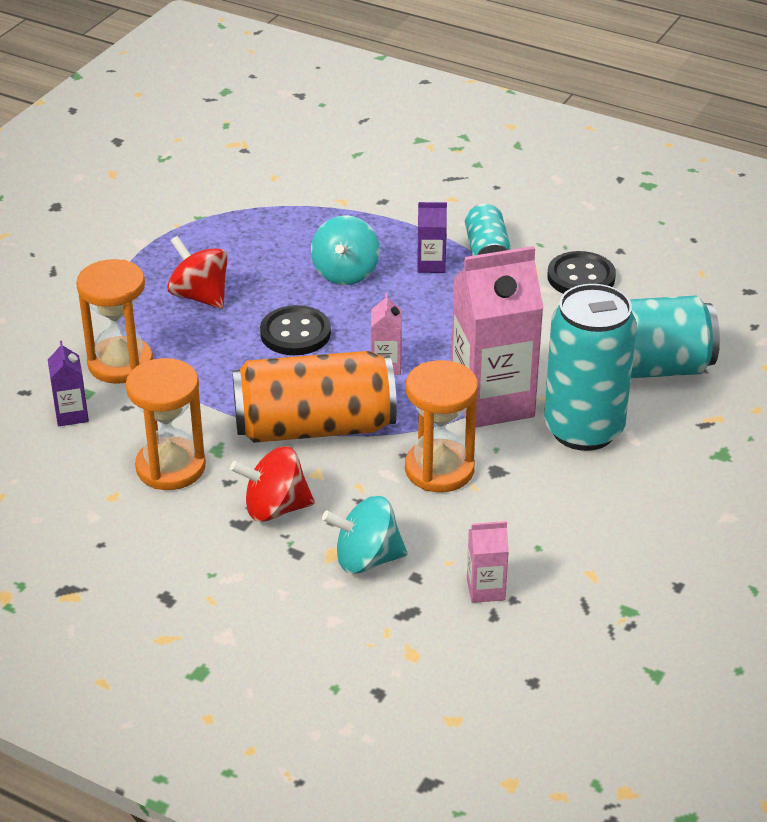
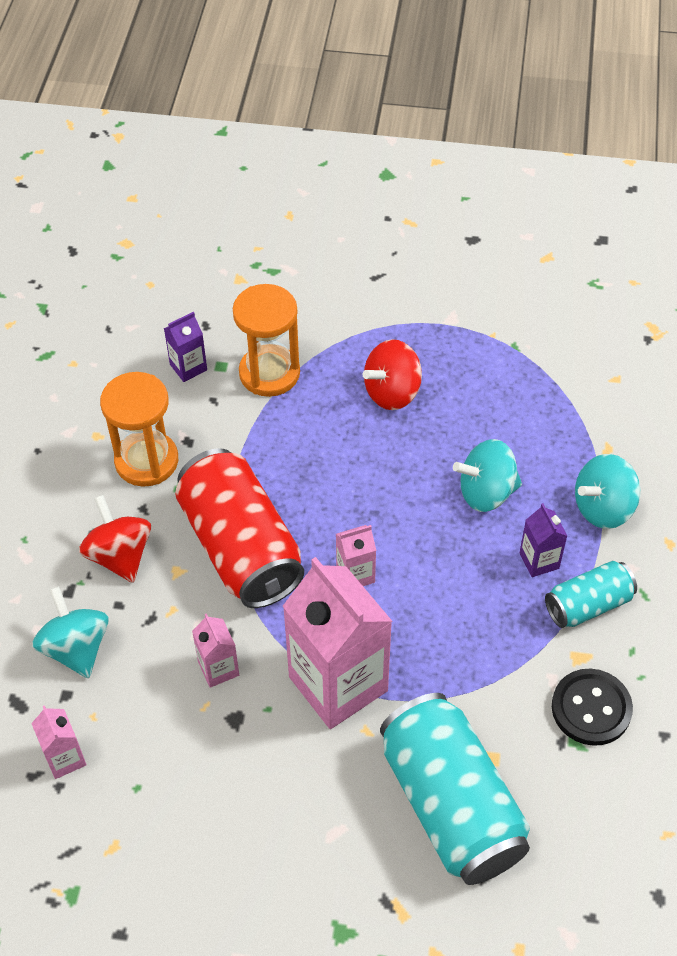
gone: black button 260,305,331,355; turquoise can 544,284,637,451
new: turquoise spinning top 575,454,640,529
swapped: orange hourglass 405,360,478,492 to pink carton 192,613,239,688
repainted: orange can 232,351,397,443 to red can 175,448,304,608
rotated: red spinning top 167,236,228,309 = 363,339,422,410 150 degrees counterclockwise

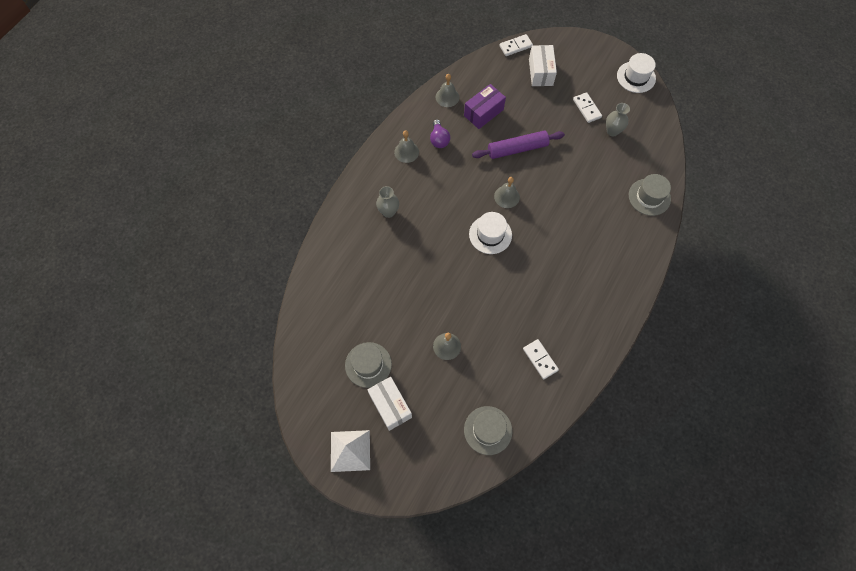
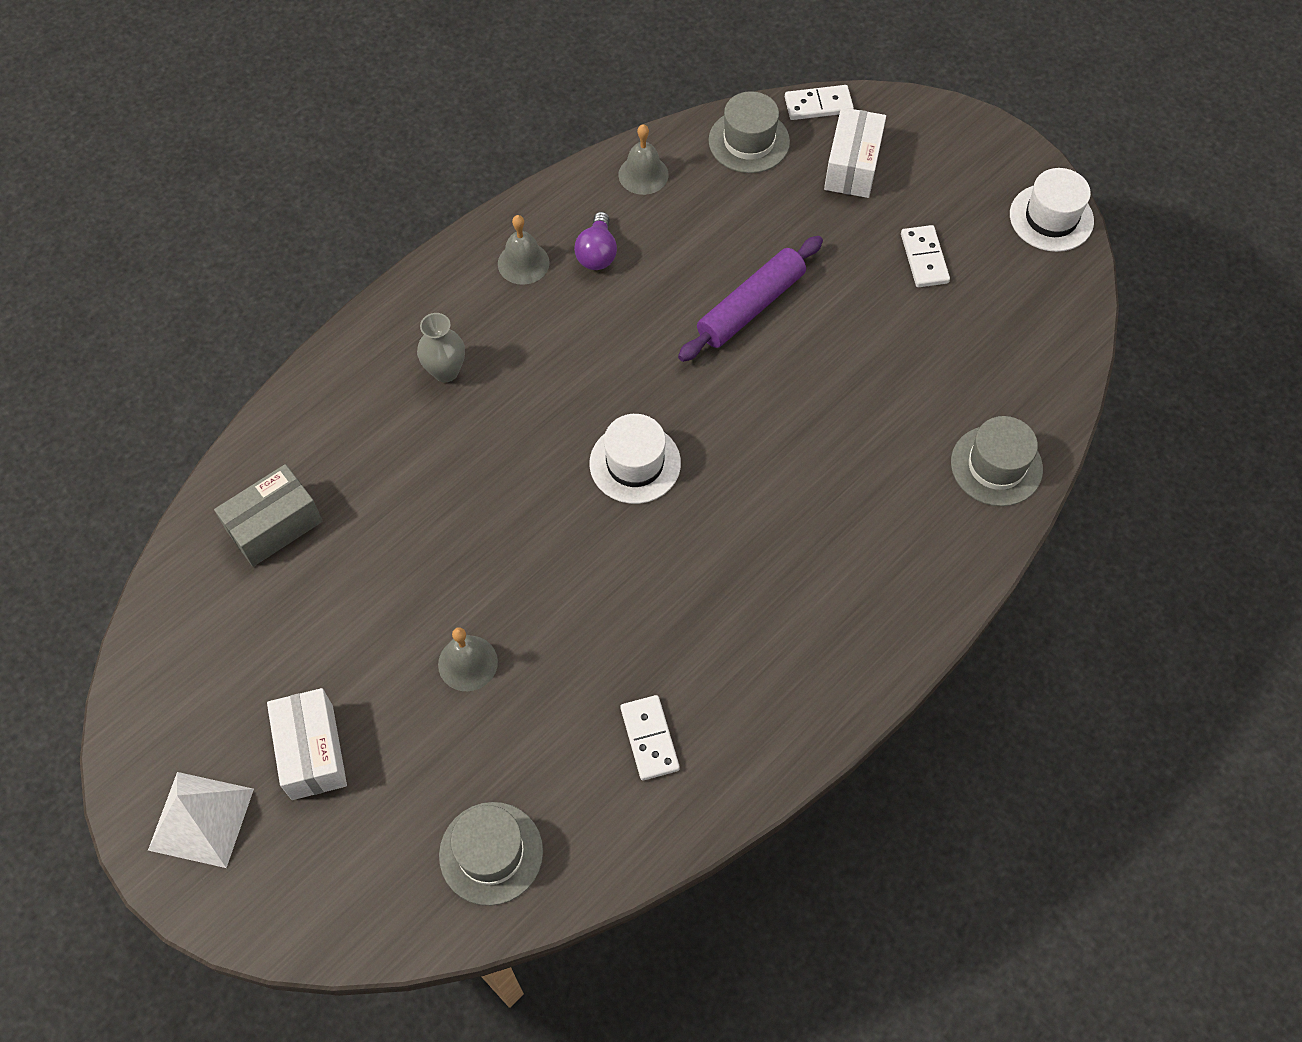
gone: purple box 464,84,506,129; grey bell 494,177,520,208; grey vase 606,103,630,136
new: grey box 214,464,323,567
shifted: grey hat 345,342,392,388 to 708,91,790,173
rotated: purple rolling pin 472,131,565,159 = 678,236,823,362 45 degrees counterclockwise

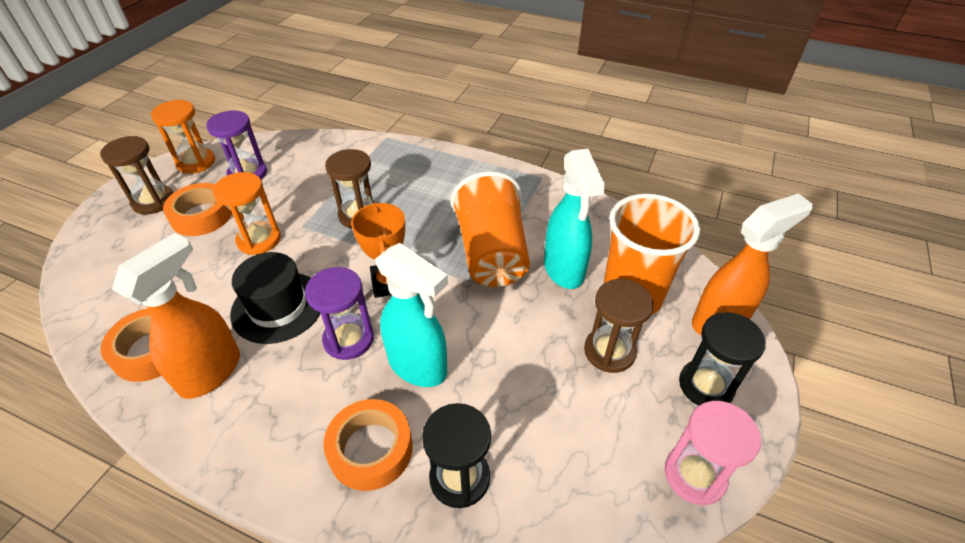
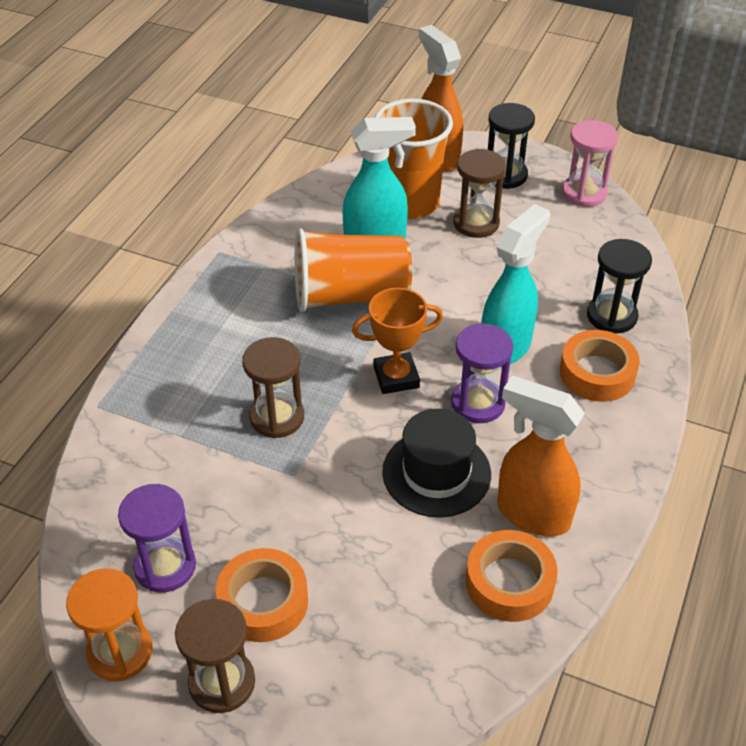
gone: orange hourglass 213,172,281,255

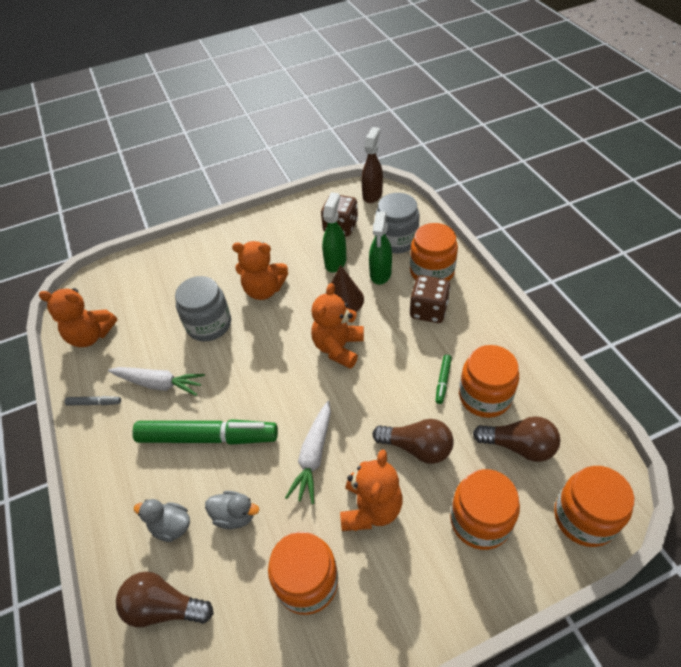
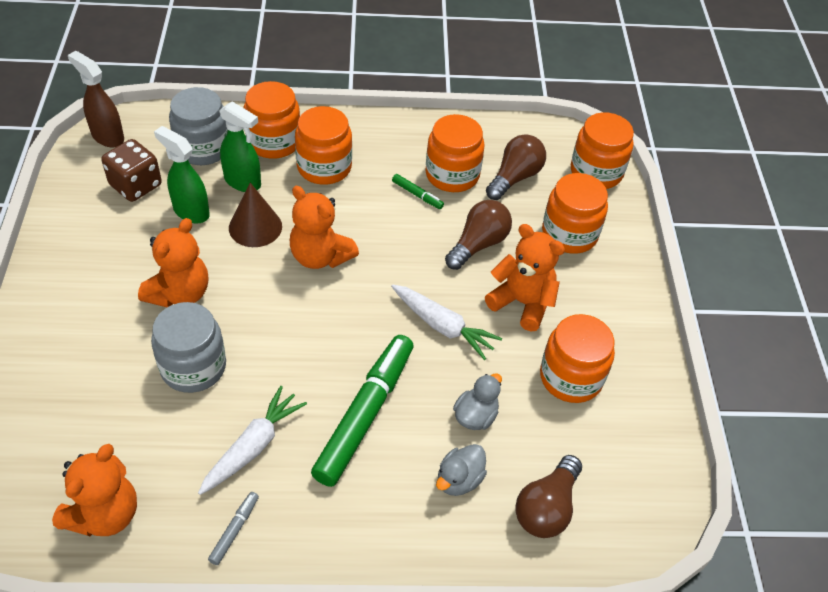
swapped: brown dice 410,275,450,323 to orange jar 295,106,352,185

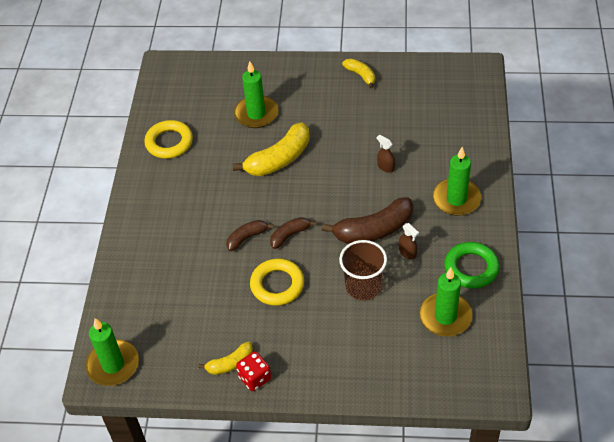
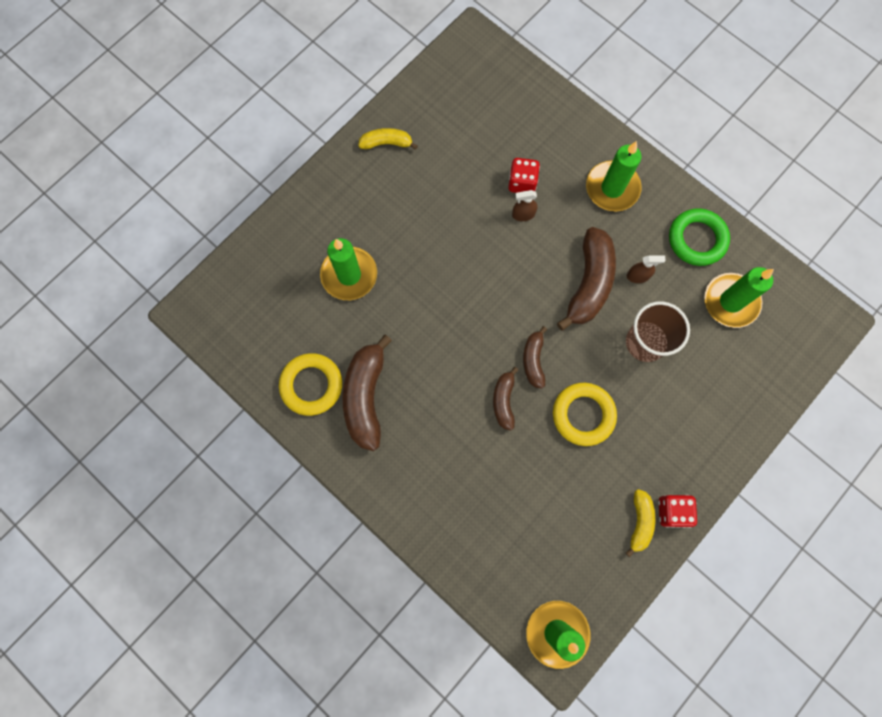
gone: yellow banana 233,122,310,176
new: brown banana 343,334,392,451; red dice 508,158,540,193

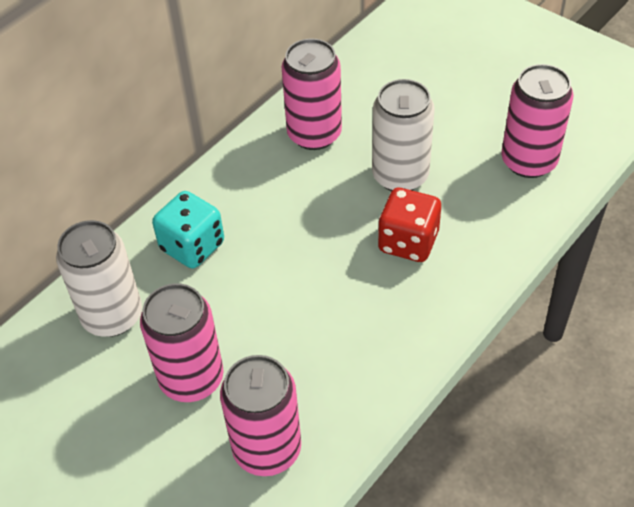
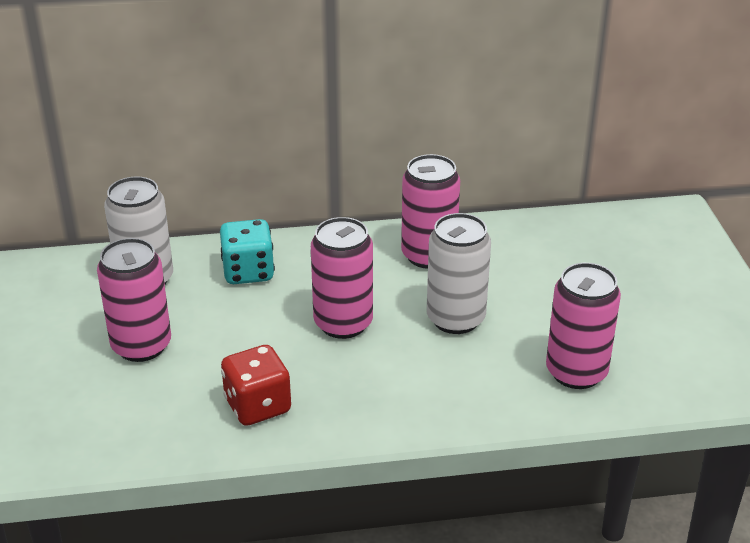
shifted: pink can 220,355,301,476 to 311,217,373,339; red dice 378,188,441,262 to 221,345,291,426

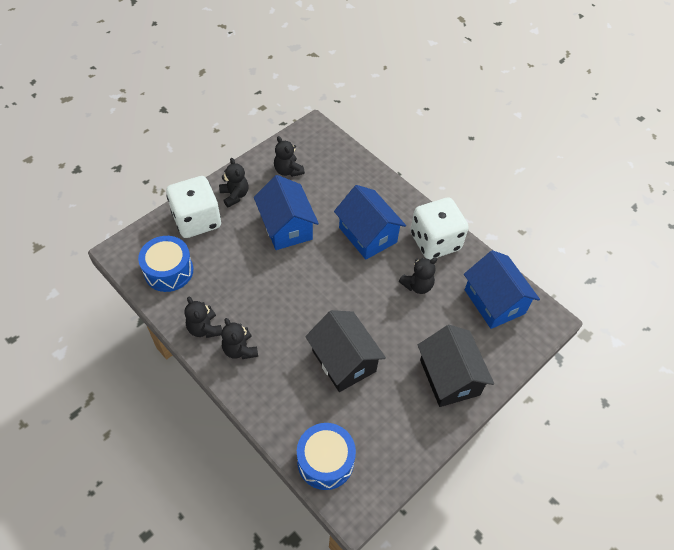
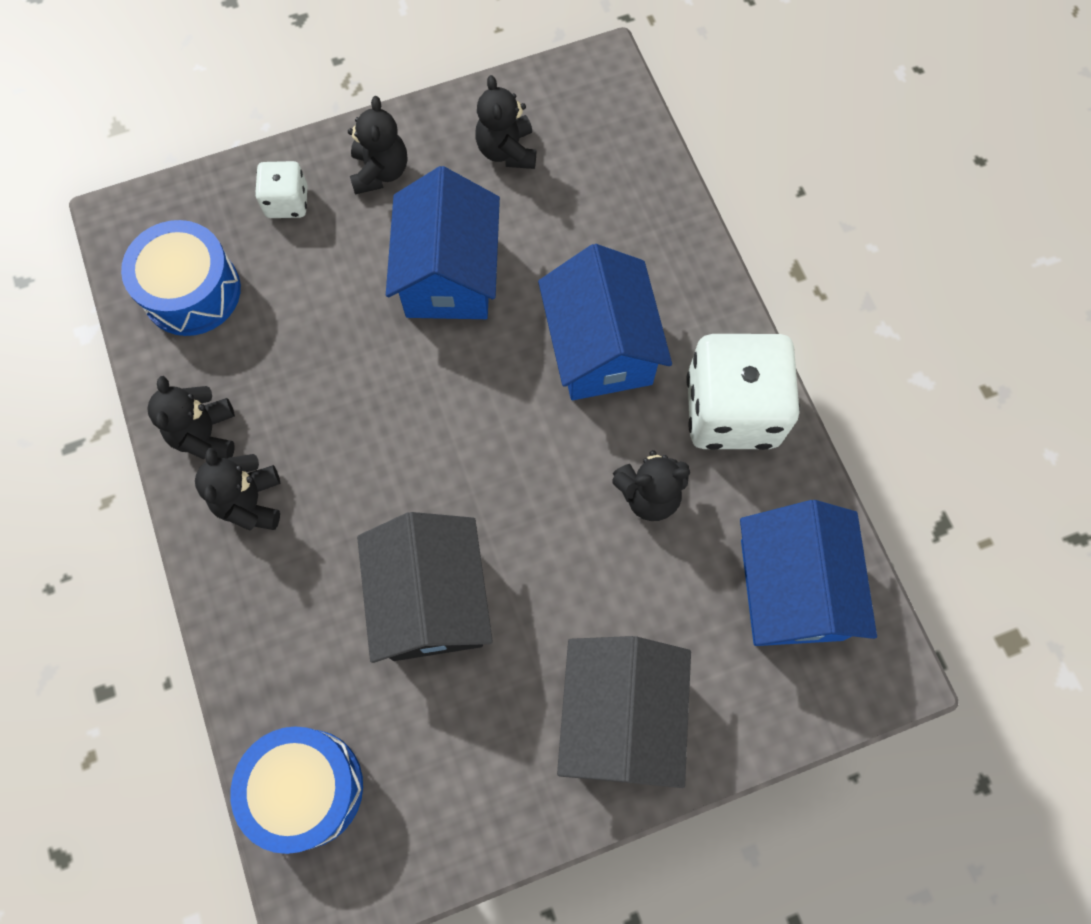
scaled: white dice 166,176,221,238 = 255,161,308,218 x0.49

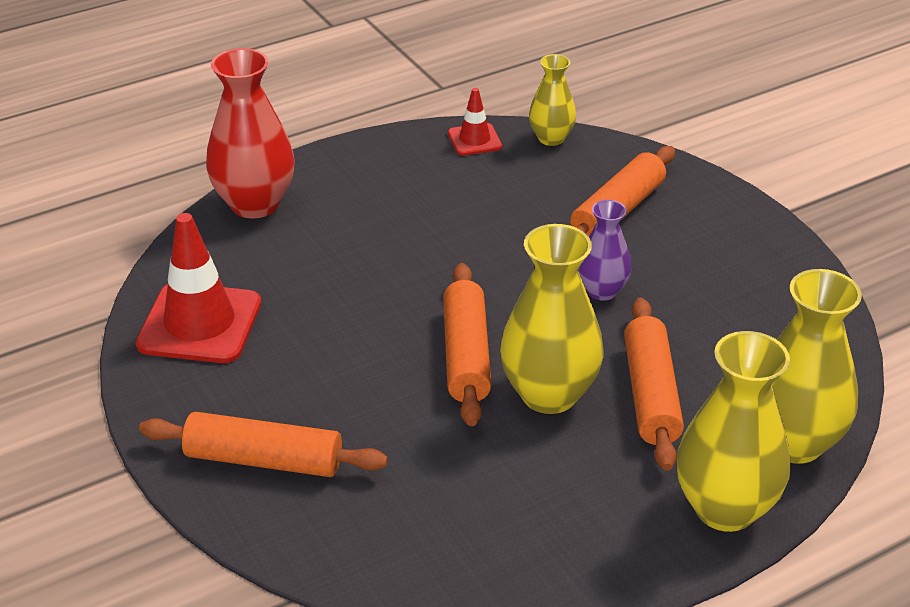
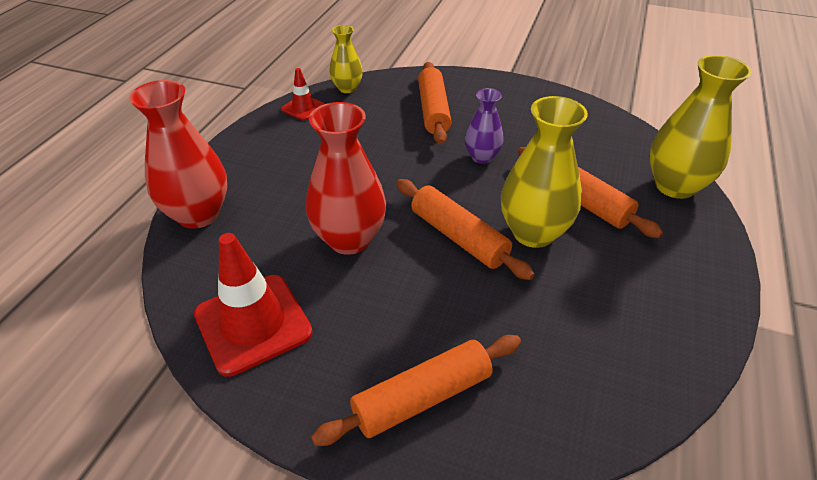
gone: yellow vase 676,331,790,532
new: red vase 306,102,386,255

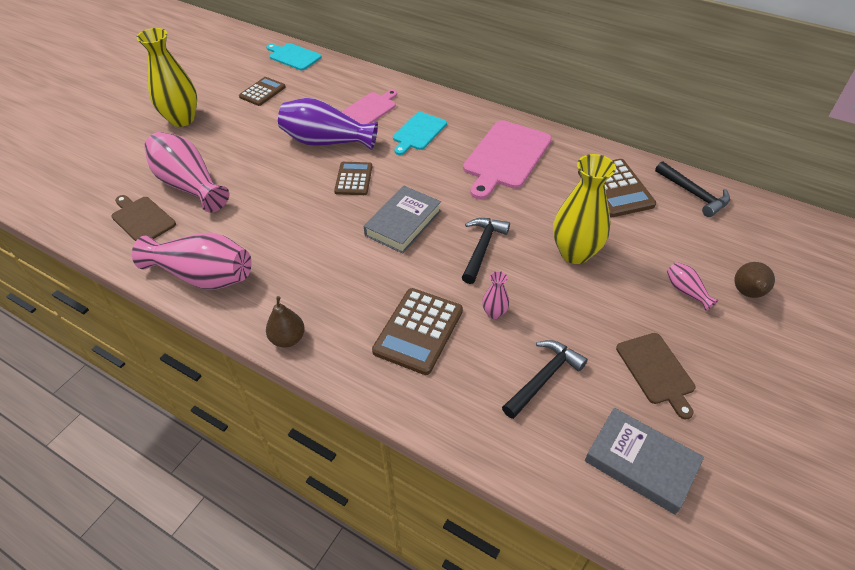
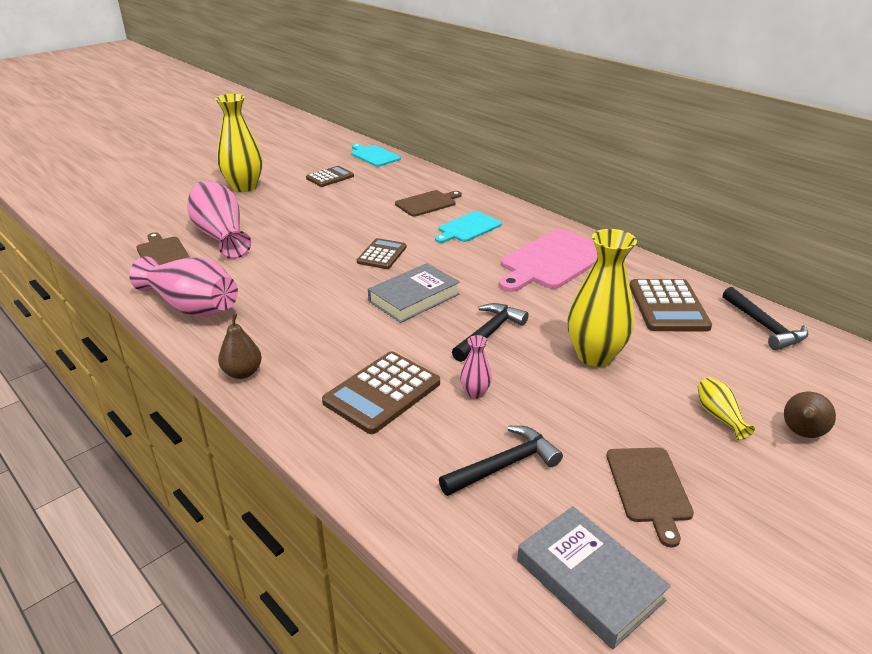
gone: purple vase 278,98,378,150
repainted: pink cutting board 341,90,397,124 to brown cutting board 395,190,462,217; pink vase 667,262,718,311 to yellow vase 697,378,755,440

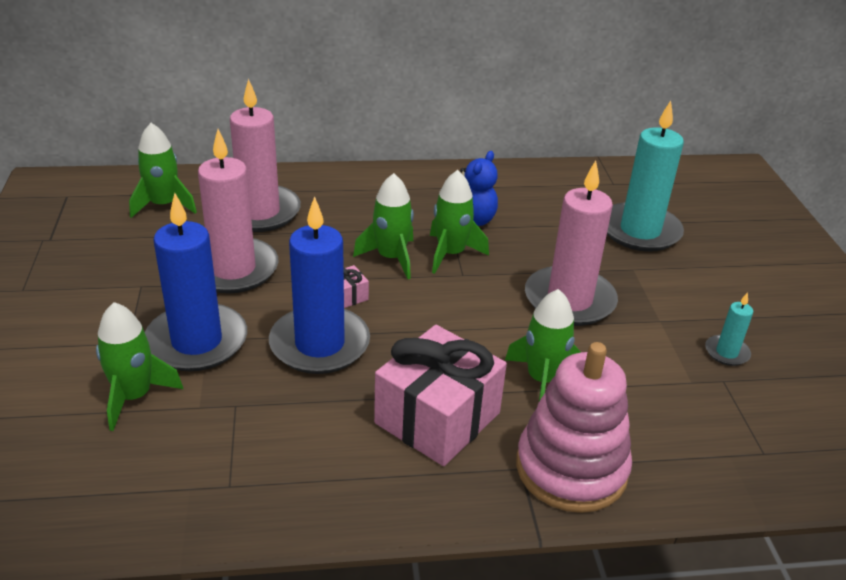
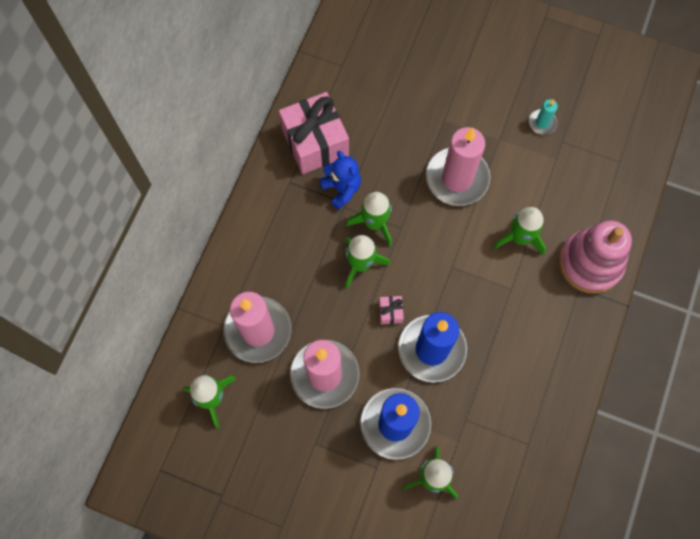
gone: turquoise candle 607,101,684,252
shifted: pink gift 374,325,507,466 to 279,92,349,174

